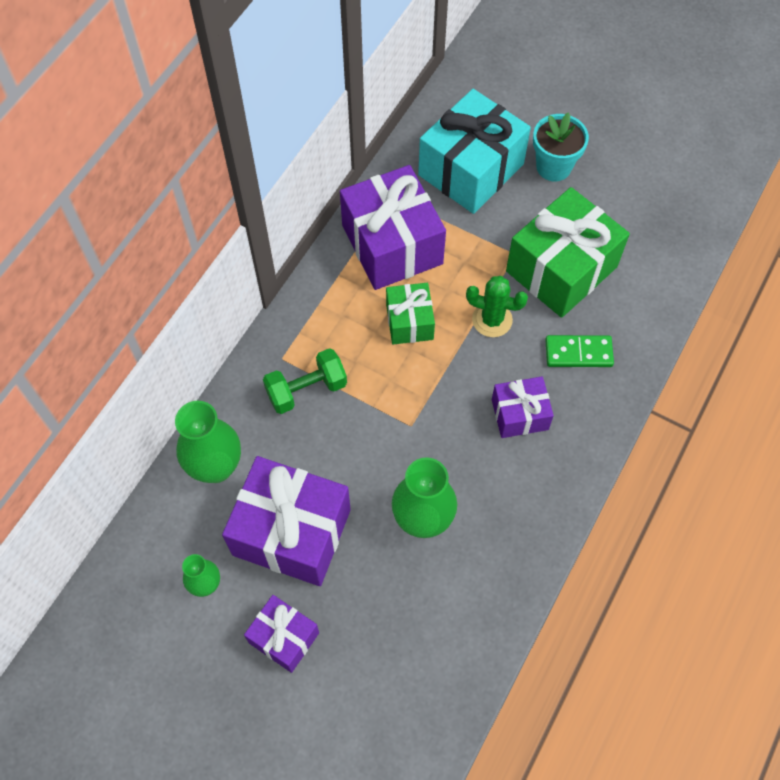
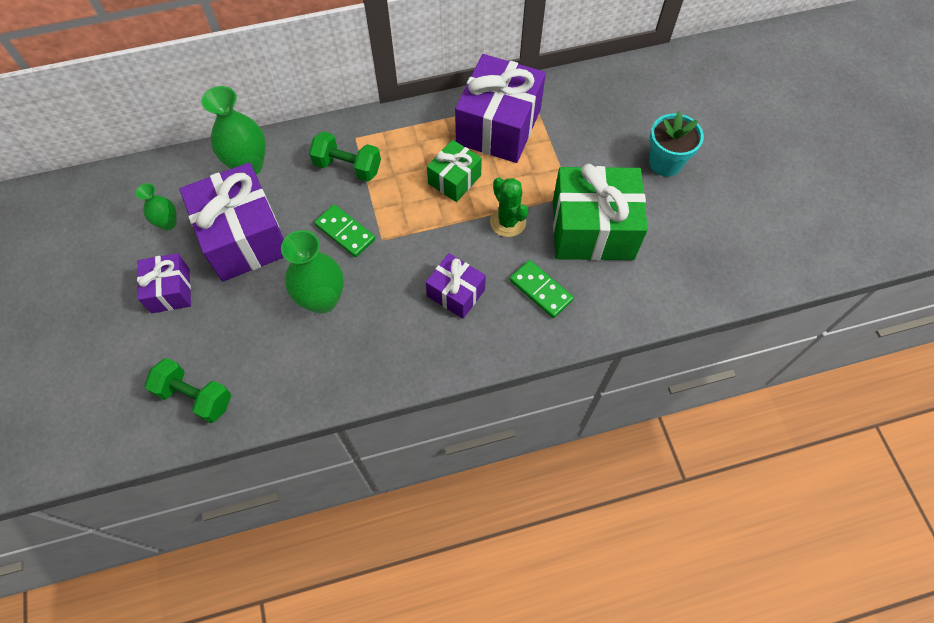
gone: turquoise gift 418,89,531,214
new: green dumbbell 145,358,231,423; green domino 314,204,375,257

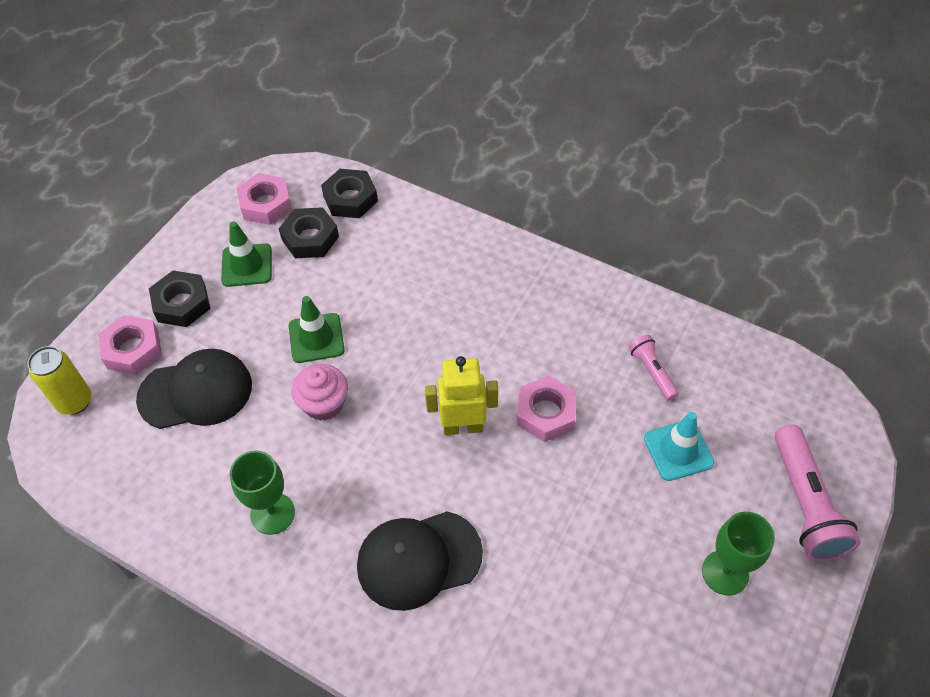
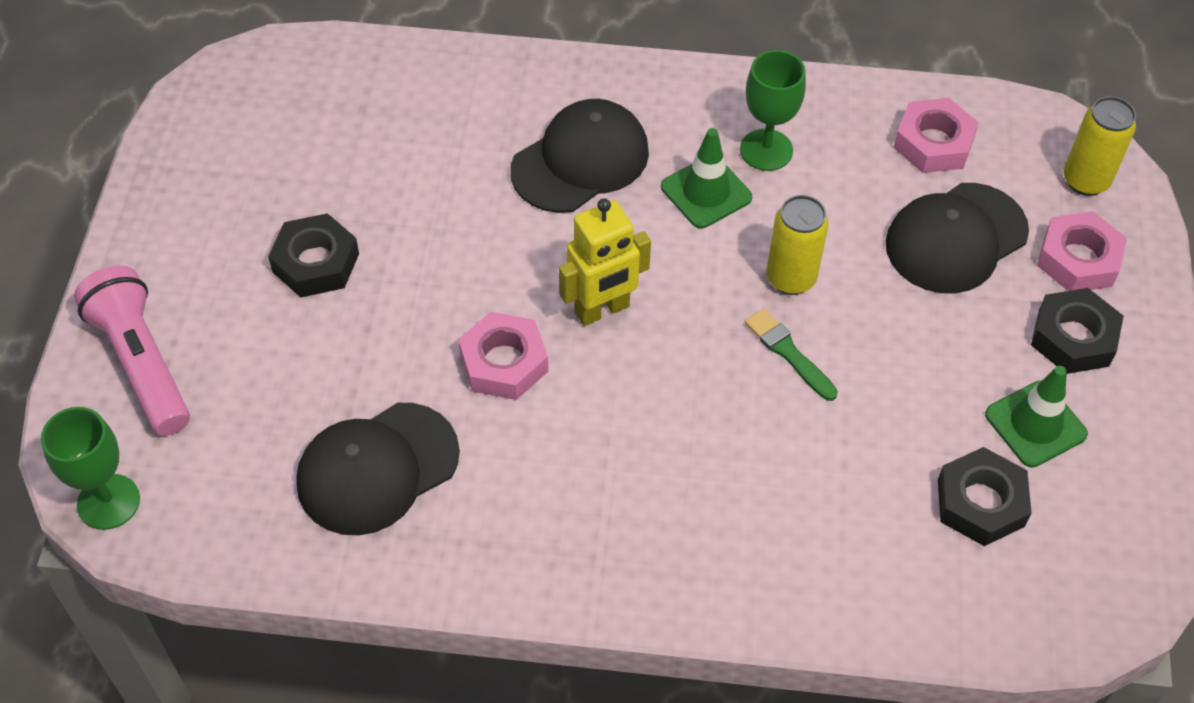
gone: turquoise traffic cone 644,412,714,481
new: green brush 745,308,838,401
shifted: pink nut 237,173,292,225 to 893,98,979,173; green traffic cone 289,296,345,363 to 661,128,752,228; black nut 321,169,378,218 to 268,213,359,297; green goblet 702,512,775,596 to 41,407,140,530
swapped: pink cupcake 292,364,348,421 to yellow can 767,195,829,295; pink flashlight 628,335,679,401 to black cap 296,403,460,535

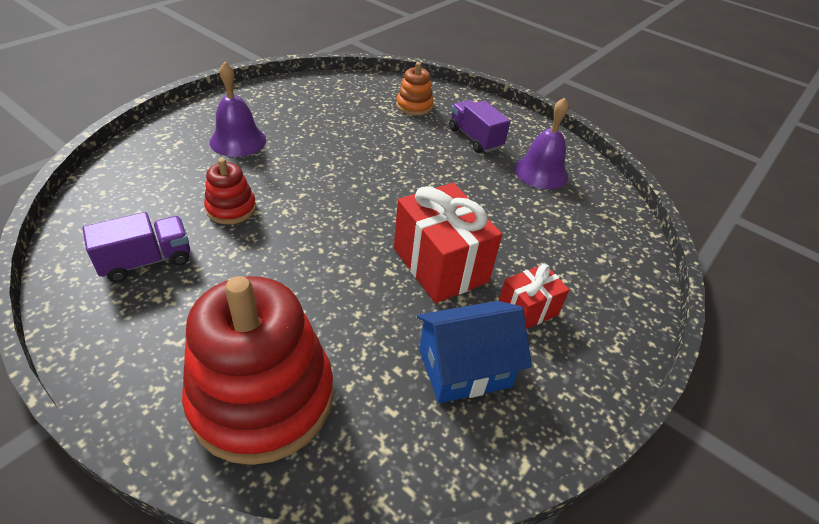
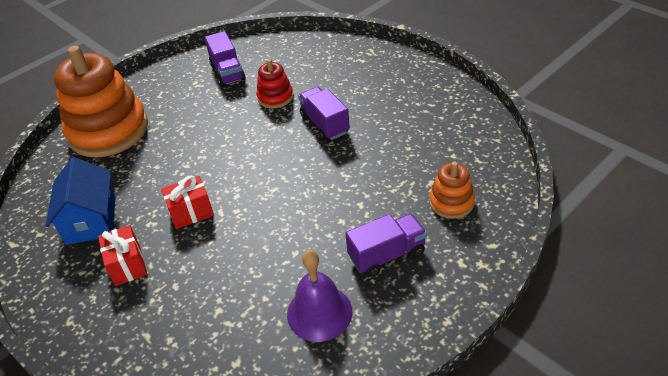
gone: purple bell 210,62,266,157
new: purple truck 298,87,350,141
repainted: red stacking toy 182,276,333,465 to orange stacking toy 54,46,148,158
scaled: red gift 394,183,502,303 = 161,175,214,229 x0.56

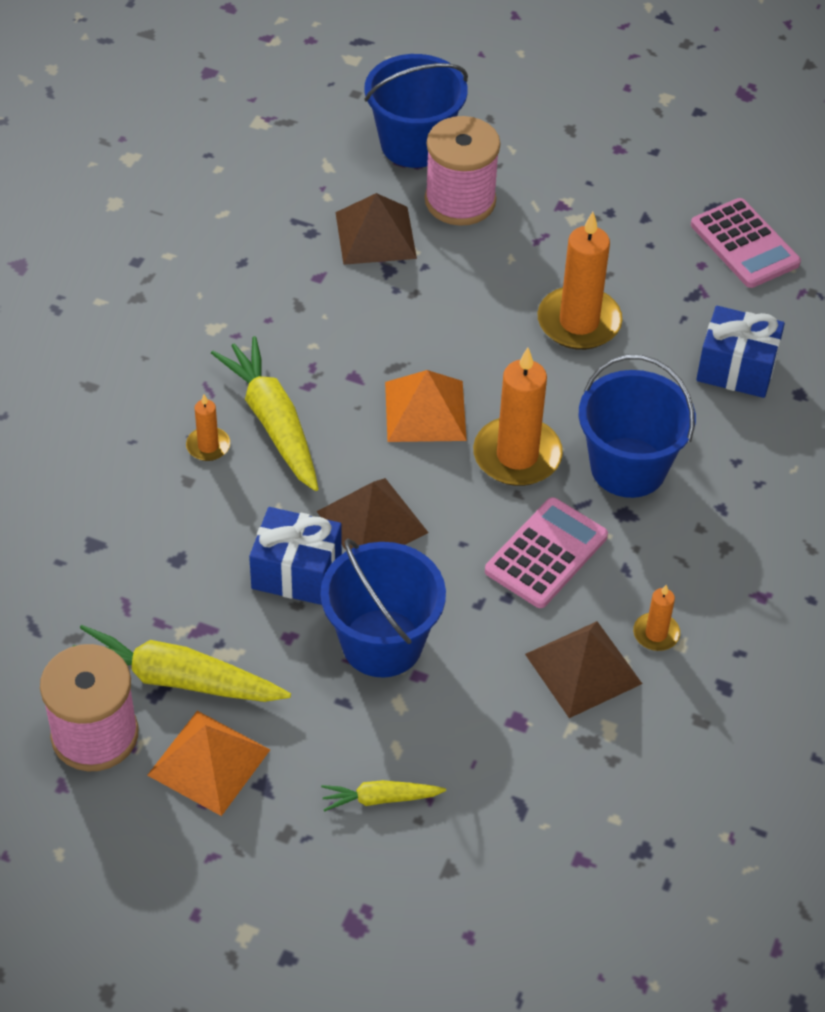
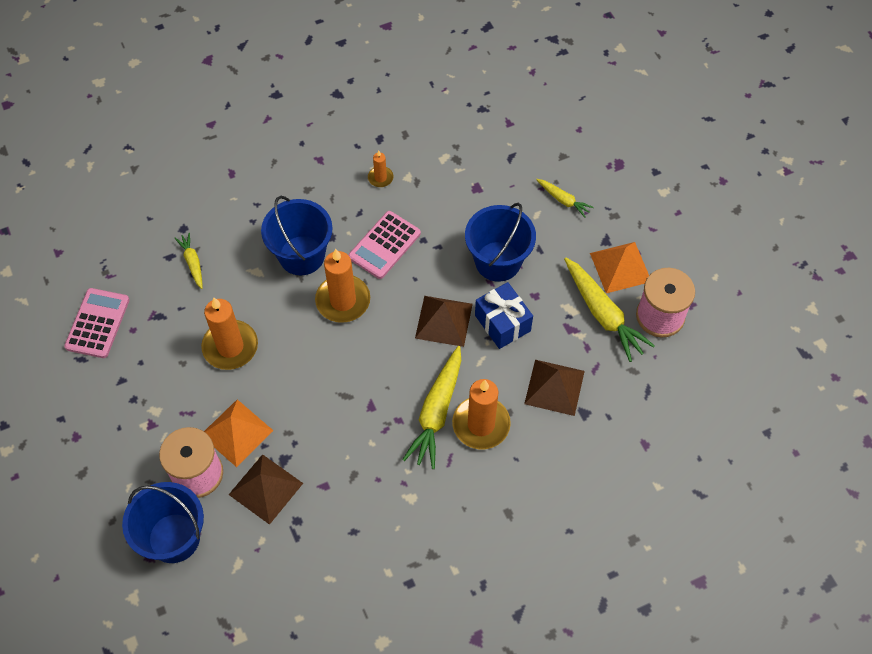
shifted: orange pyramid 385,370,467,442 to 204,399,274,467; brown pyramid 525,621,642,718 to 524,360,585,416
swapped: blue gift 696,306,785,398 to yellow carrot 175,233,203,289
rotated: pink calculator 485,497,608,608 = 348,211,421,279 45 degrees counterclockwise
scaled: orange candle 186,394,230,461 = 452,379,511,449 x2.02

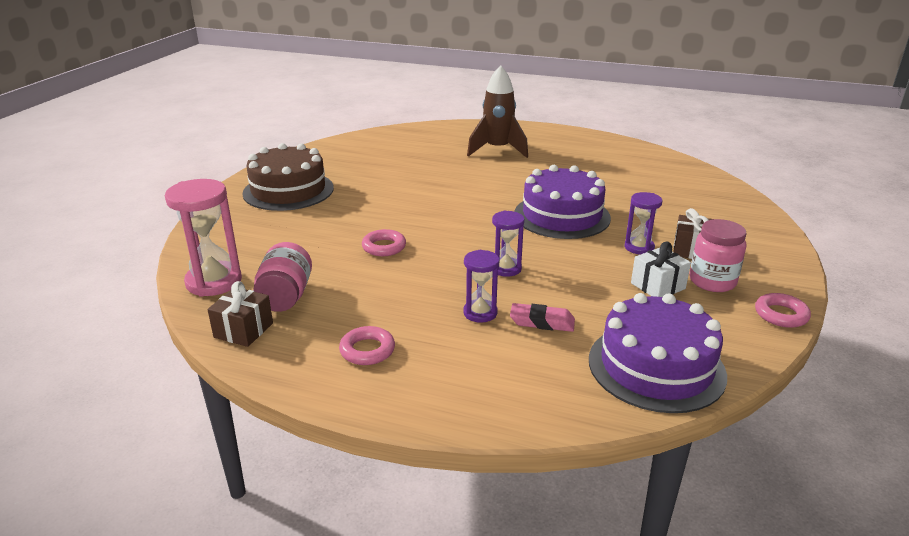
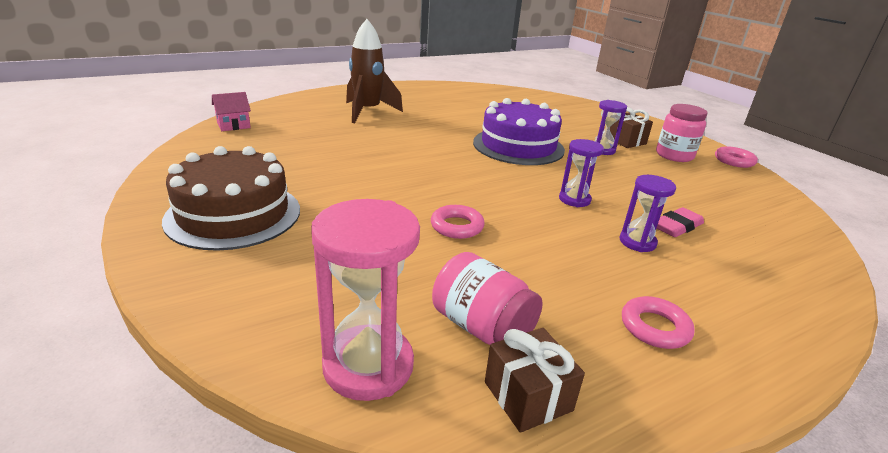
gone: purple cake 589,293,727,413; white gift 631,242,691,297
new: pink house 212,92,251,131

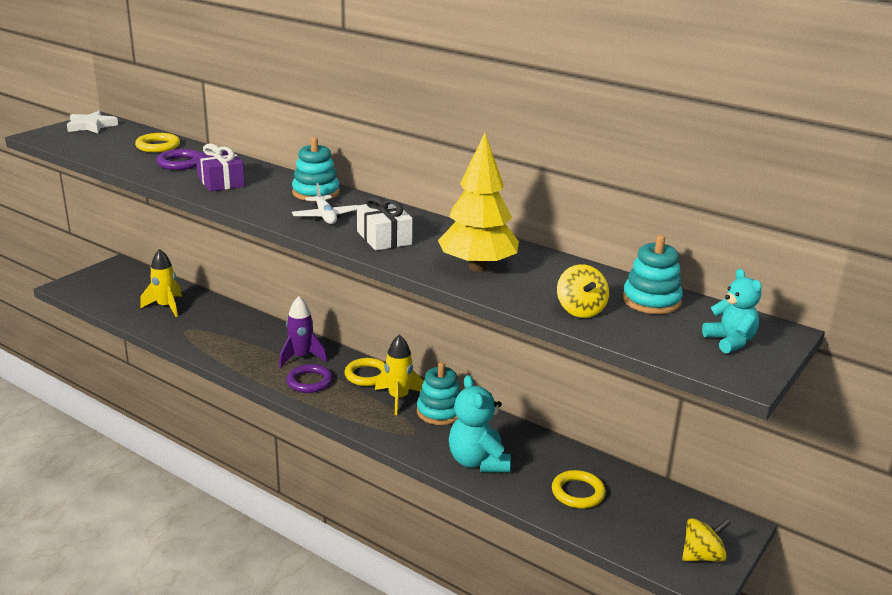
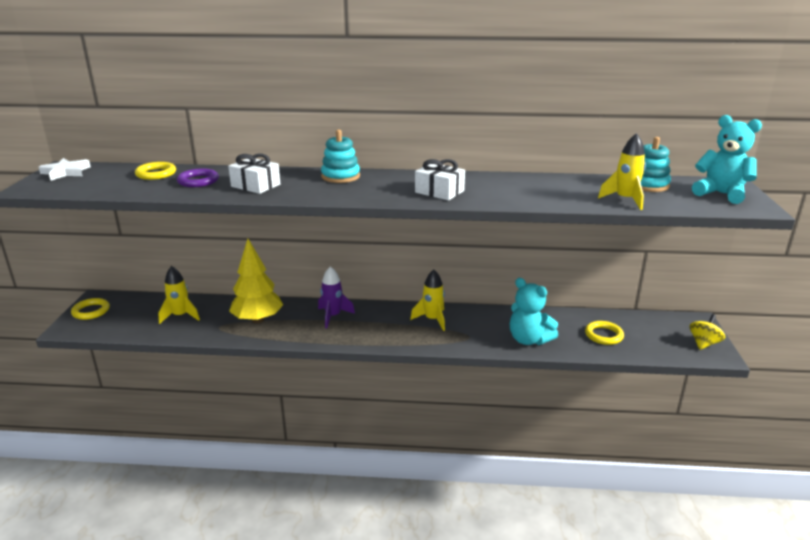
gone: purple ring 286,364,333,393; white plane 292,183,357,224; turquoise stacking toy 417,362,461,425
shifted: yellow ring 345,358,385,386 to 71,298,110,320; yellow tree 438,133,519,272 to 229,239,283,323
swapped: yellow spinning top 557,264,609,318 to yellow rocket 598,133,646,210
repainted: purple gift 196,143,245,192 to white gift 228,154,280,194
scaled: turquoise teddy bear 702,269,762,354 = 692,115,762,204 x1.56

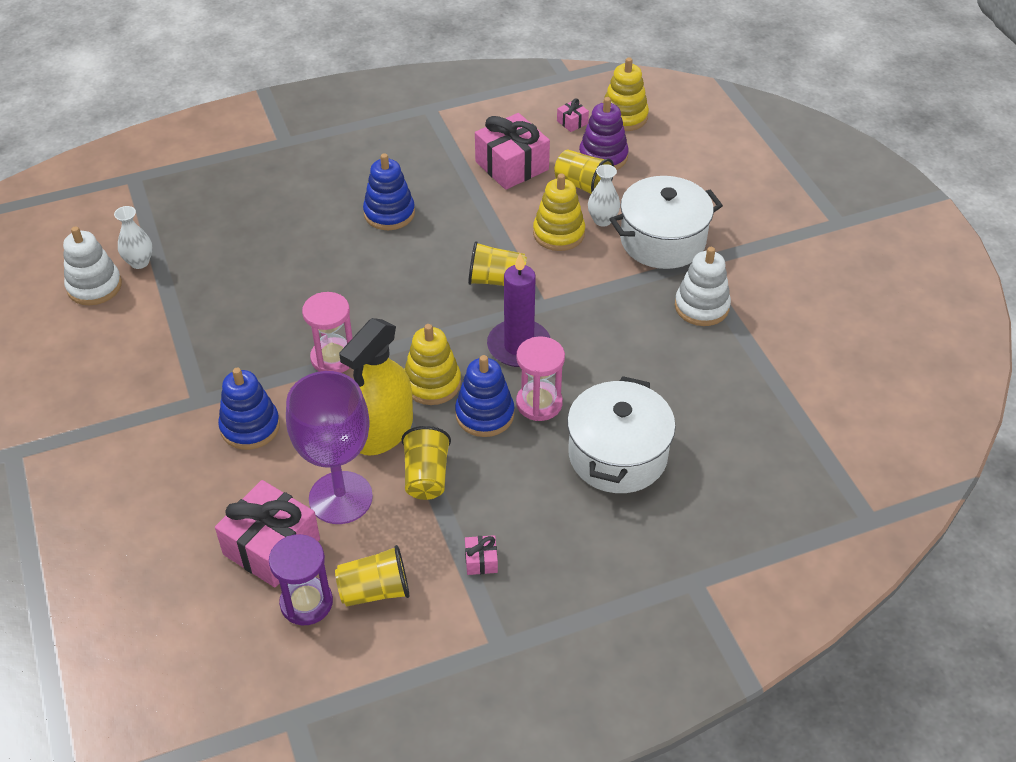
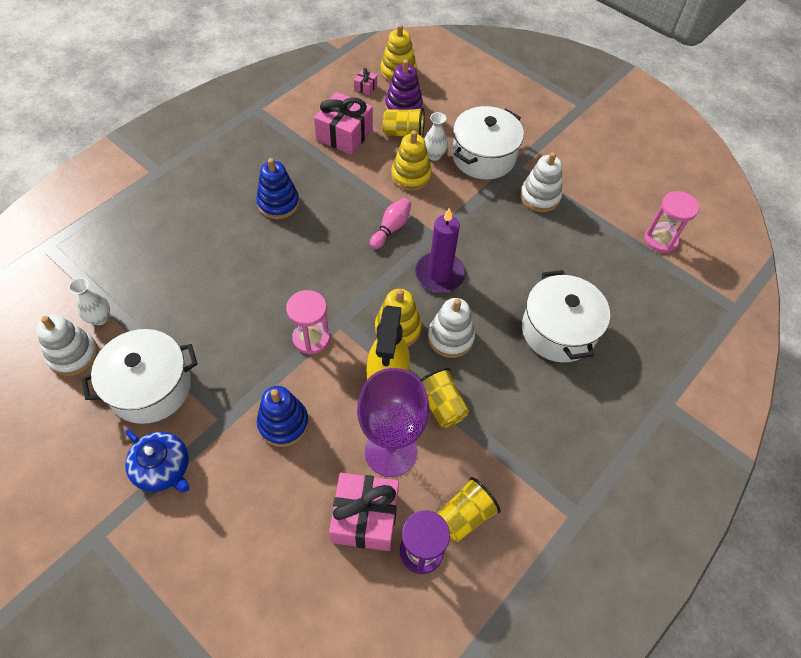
gone: pink gift 465,535,498,575
new: white pot 81,329,197,424; blue teapot 125,429,190,492
shifted: pink hourglass 516,336,565,421 to 644,191,699,253
swapped: yellow cup 468,241,527,286 to pink bowling pin 370,198,411,249
repainted: blue stacking toy 455,355,514,437 to white stacking toy 428,298,475,358

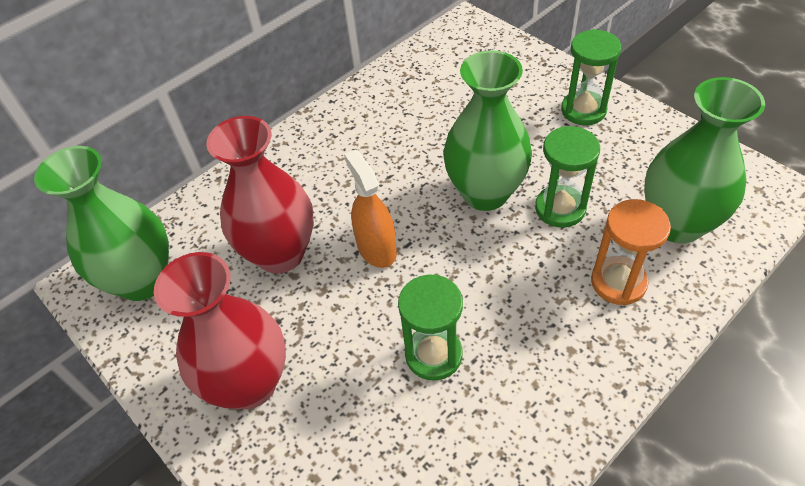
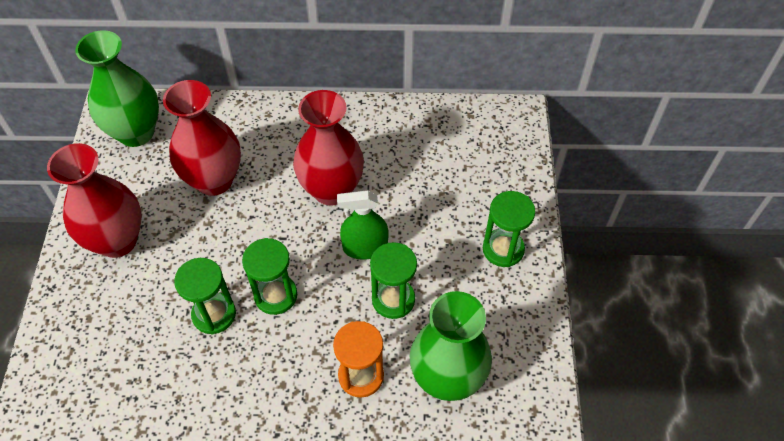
gone: orange spray bottle 344,149,397,268
new: green hourglass 242,238,297,315; red vase 293,90,364,206
swapped: green vase 443,50,532,211 to green spray bottle 337,190,389,260

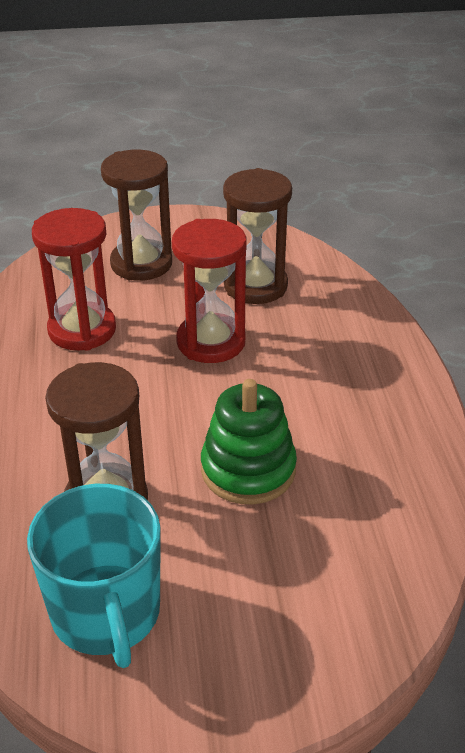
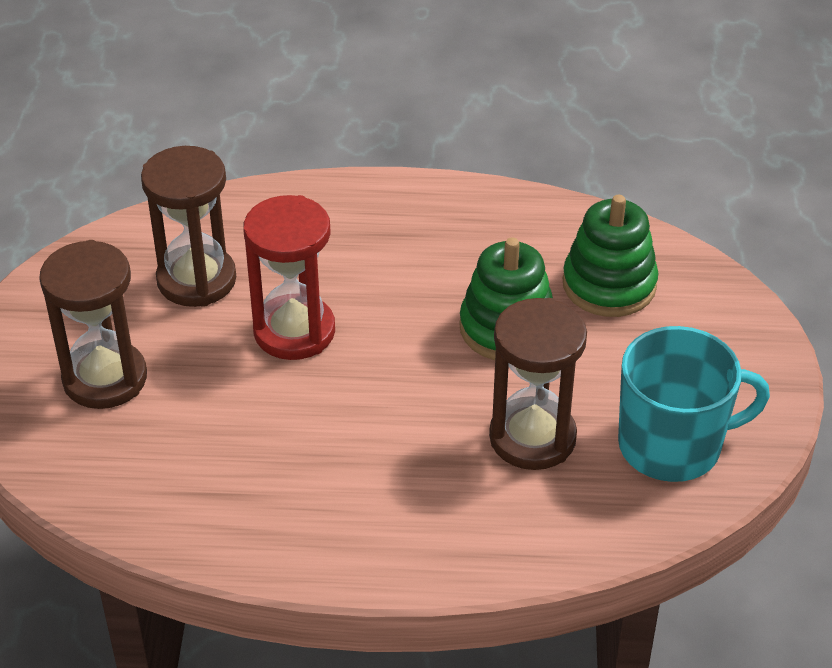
gone: red hourglass 32,208,116,351
new: green stacking toy 563,195,658,317

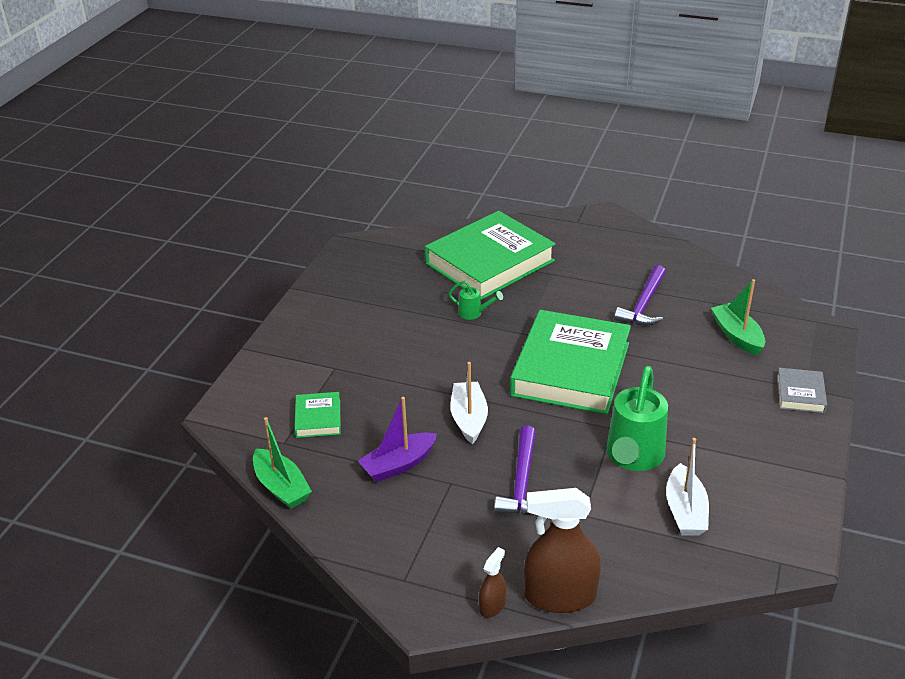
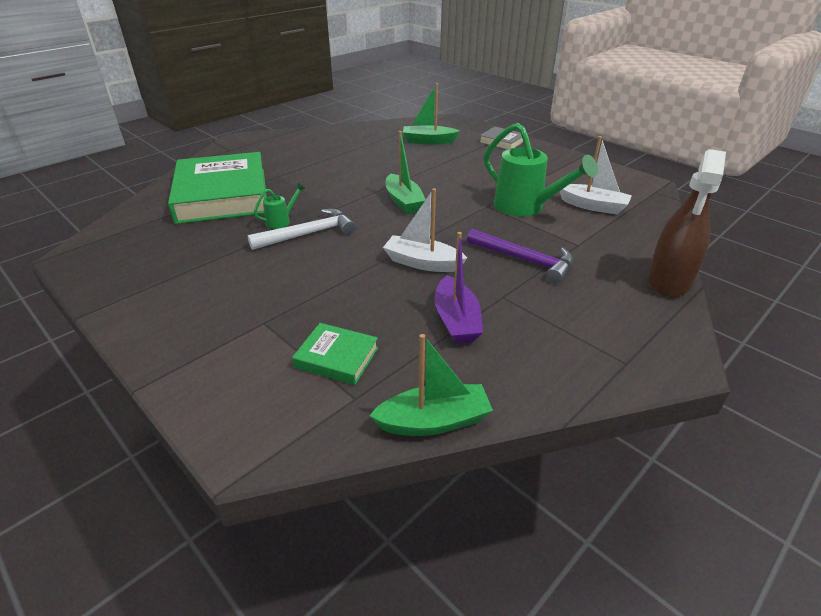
gone: brown spray bottle 479,547,506,618; purple hammer 614,265,666,326
new: white hammer 248,209,356,250
swapped: green book 510,310,631,415 to green boat 386,131,426,214

